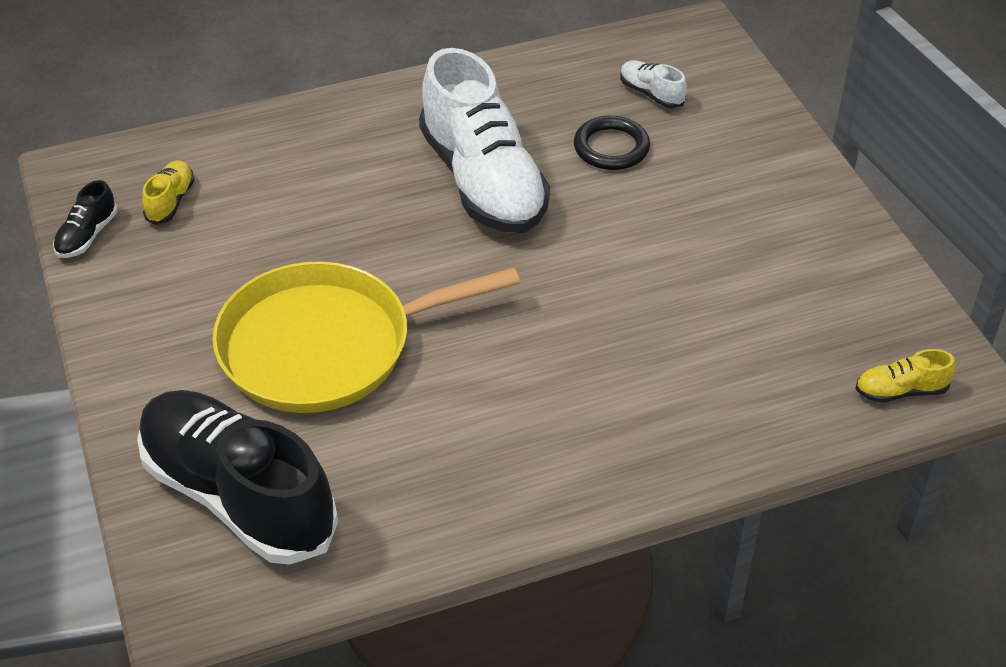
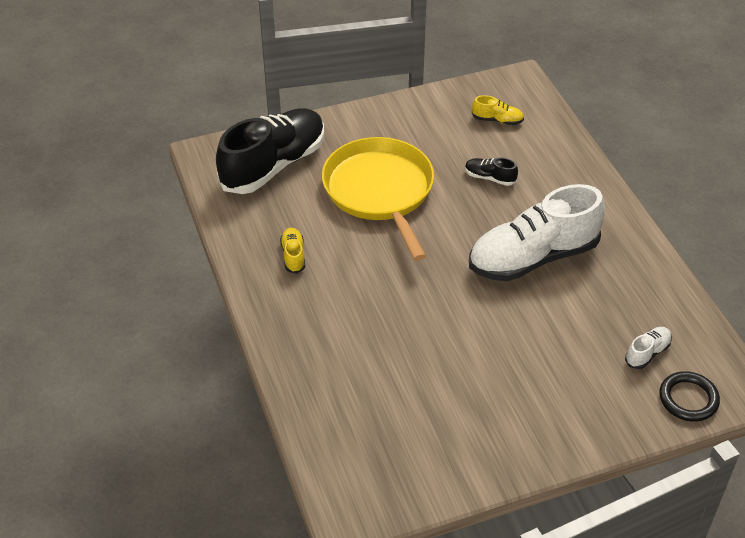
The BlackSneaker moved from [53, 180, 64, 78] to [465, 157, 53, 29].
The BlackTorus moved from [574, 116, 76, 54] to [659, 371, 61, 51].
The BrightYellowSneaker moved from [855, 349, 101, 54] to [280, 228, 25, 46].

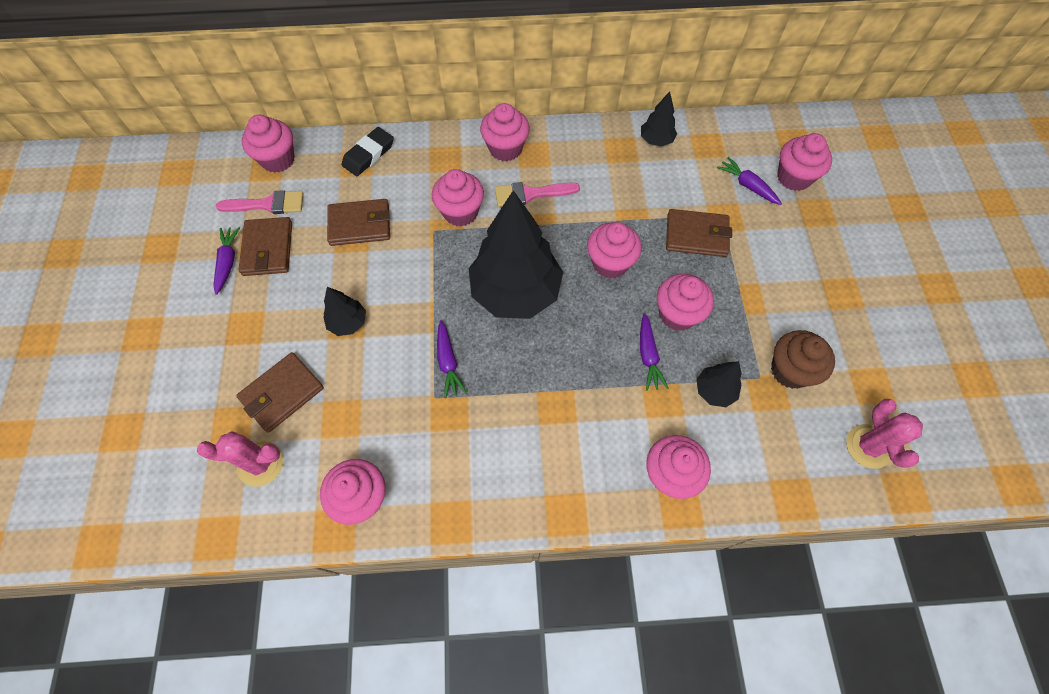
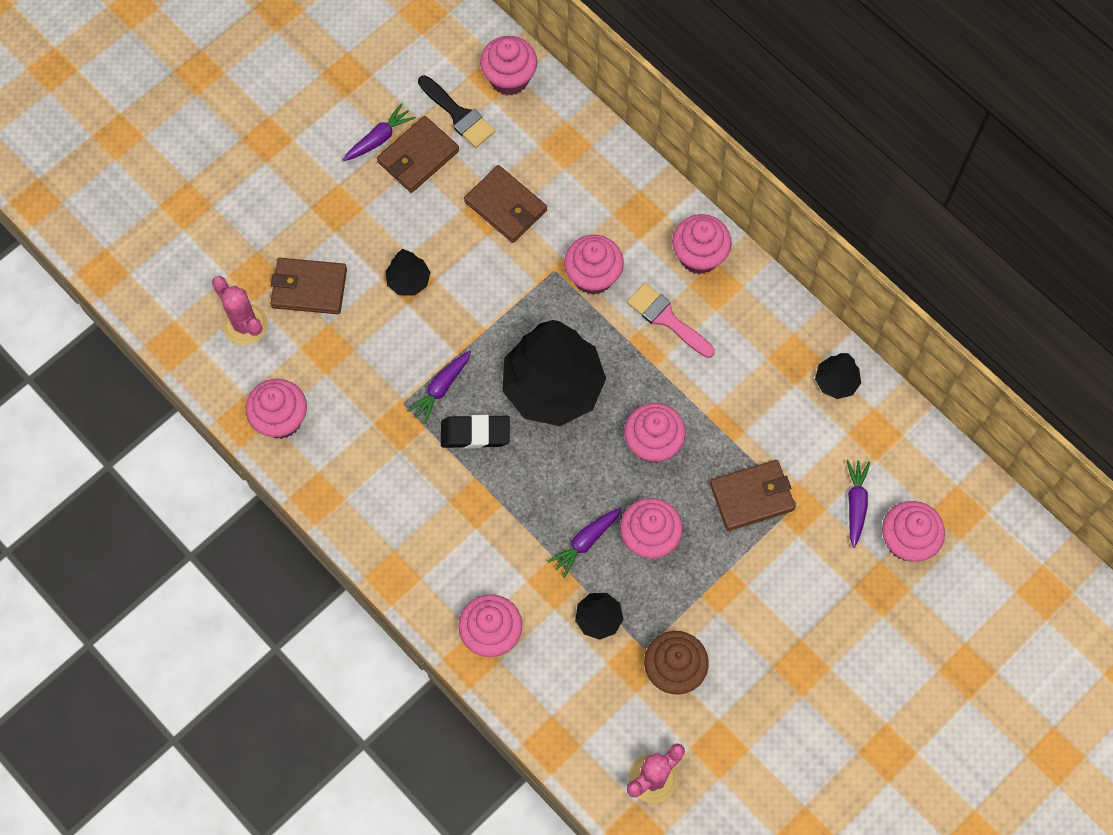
The BlackEraser moved from [342, 127, 52, 49] to [441, 415, 69, 34].
The RosyPaintBrush at [216, 190, 88, 24] became the BlackPaintBrush at [418, 75, 77, 73].
The RussetWallet at [666, 209, 66, 48] turned 75 degrees counterclockwise.

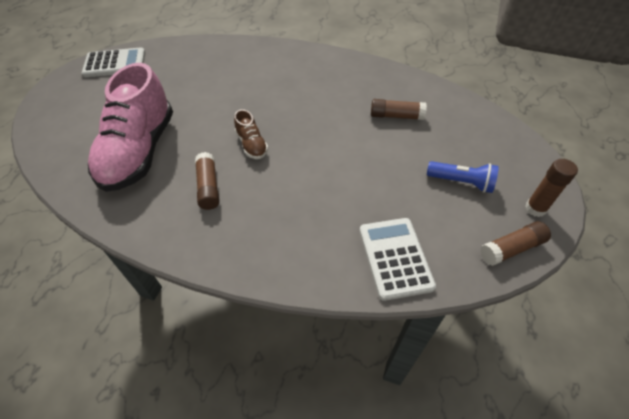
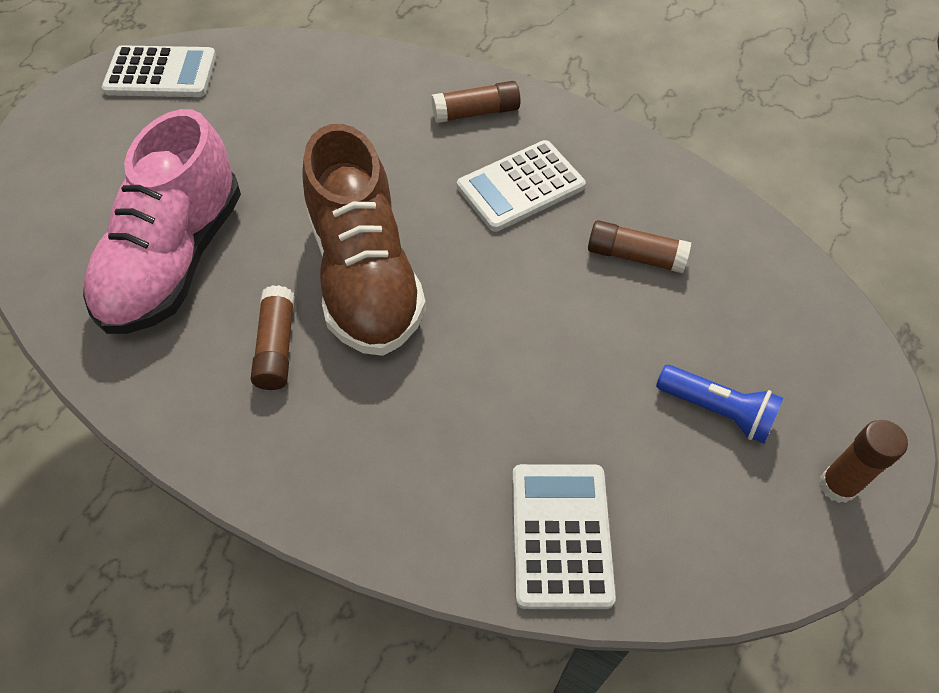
The SnowWhiteAddingMachine at [457, 140, 129, 92] appeared.
The RussetStickOfGlue moved from [480, 221, 71, 45] to [431, 81, 90, 42].
The RussetSneaker at [234, 109, 34, 50] changed to 2.33 times the size.

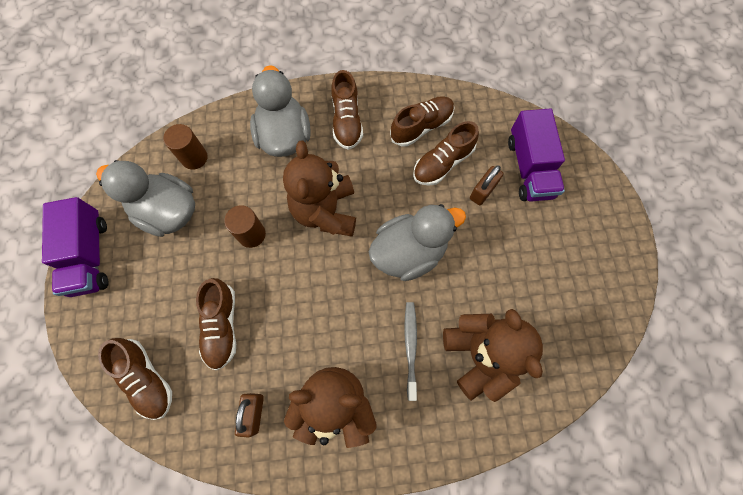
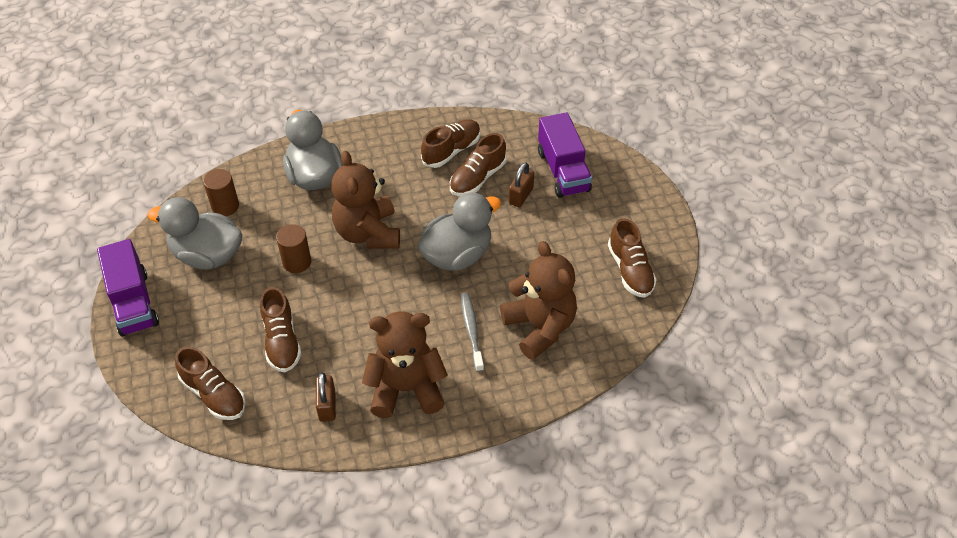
The RussetSneaker moved from [331, 70, 32, 80] to [608, 218, 49, 80].

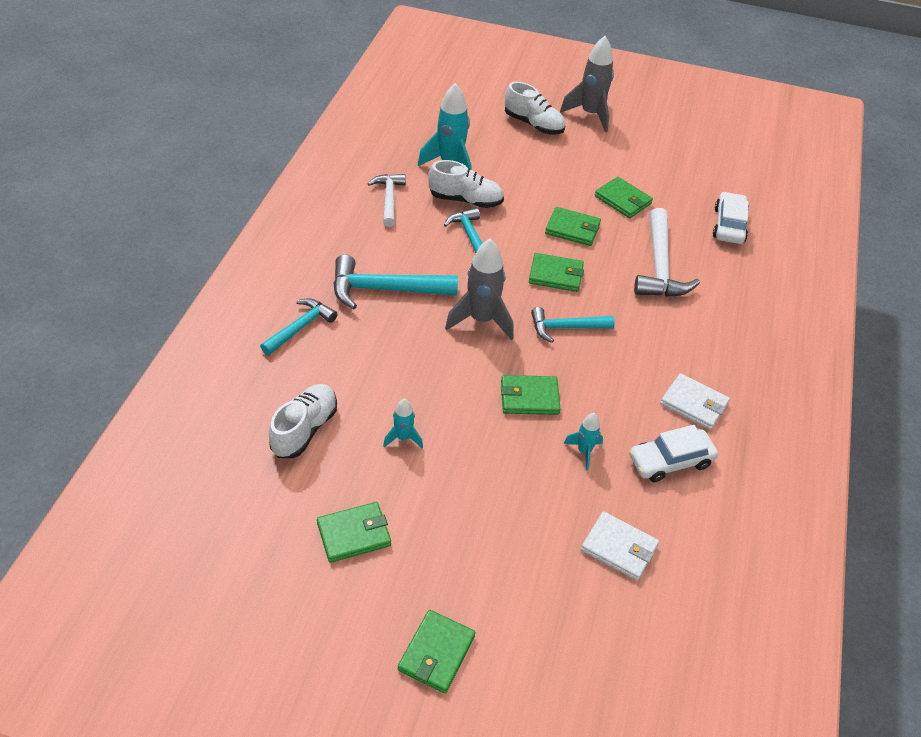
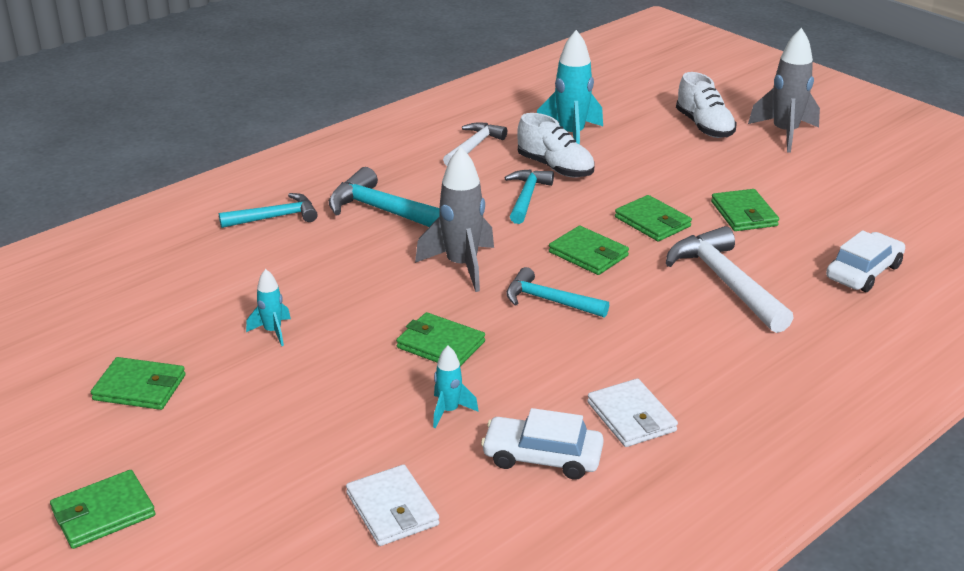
The SnowWhiteSneaker at [269, 384, 68, 74] disappeared.
The SnowWhiteClawHammer at [634, 208, 66, 89] turned 120 degrees clockwise.

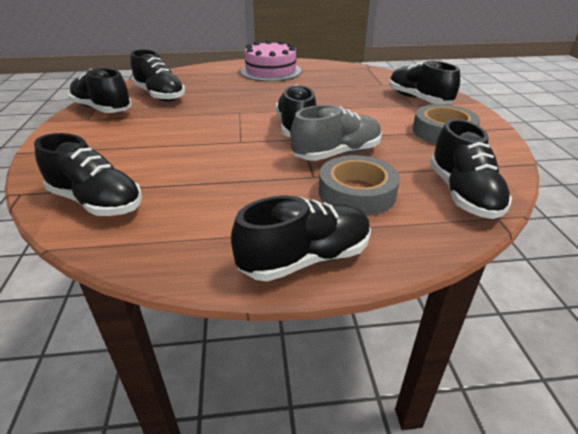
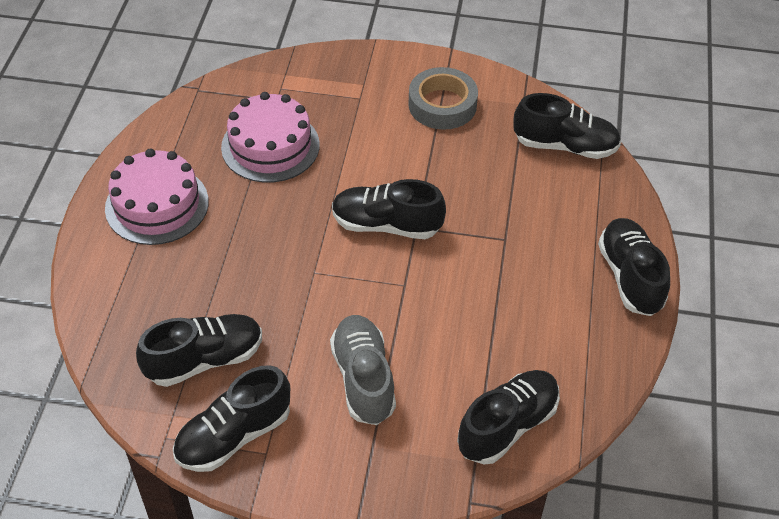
The GreyStickyTape at [319, 155, 81, 61] disappeared.
The BlackSneaker at [389, 60, 71, 44] disappeared.
The RosyCake at [221, 92, 99, 91] appeared.
The GreySneaker moved from [290, 105, 92, 56] to [330, 315, 66, 110].

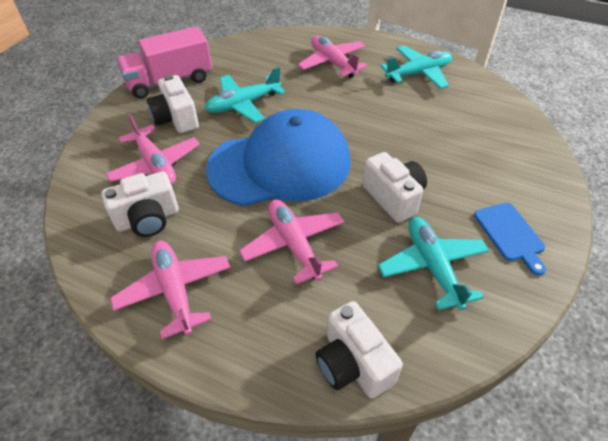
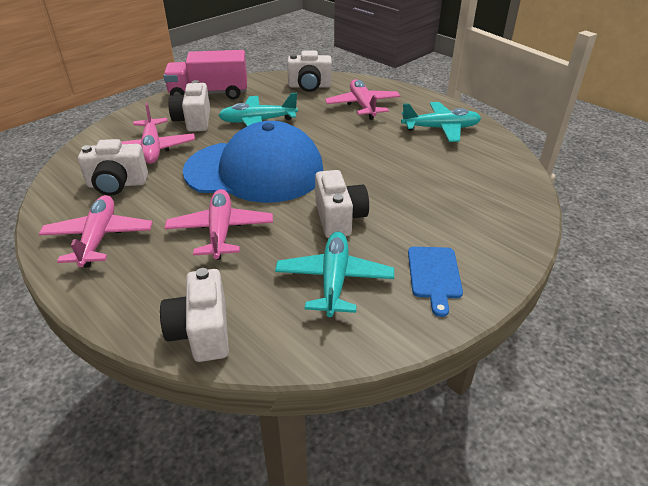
The SnowWhiteCamera at [287, 50, 45, 42] appeared.

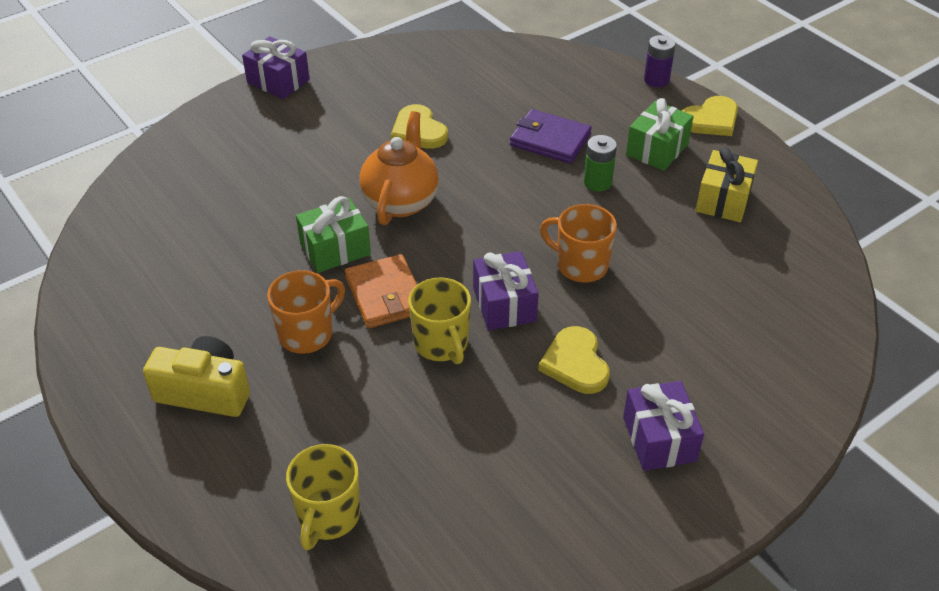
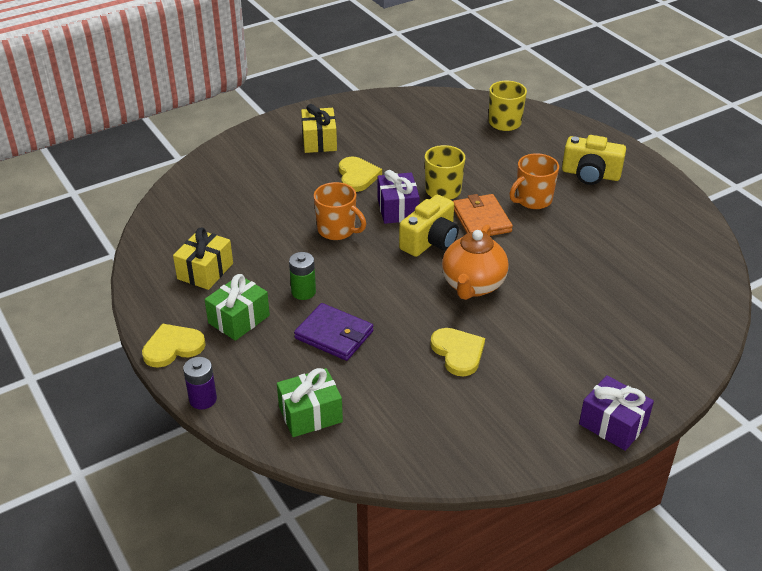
The BrightYellowCamera at [399, 194, 60, 63] appeared.
The LeafGreenGift moved from [296, 196, 75, 77] to [277, 368, 66, 69].
The VioletGift at [623, 381, 81, 90] became the BrightYellowGift at [301, 104, 36, 49].

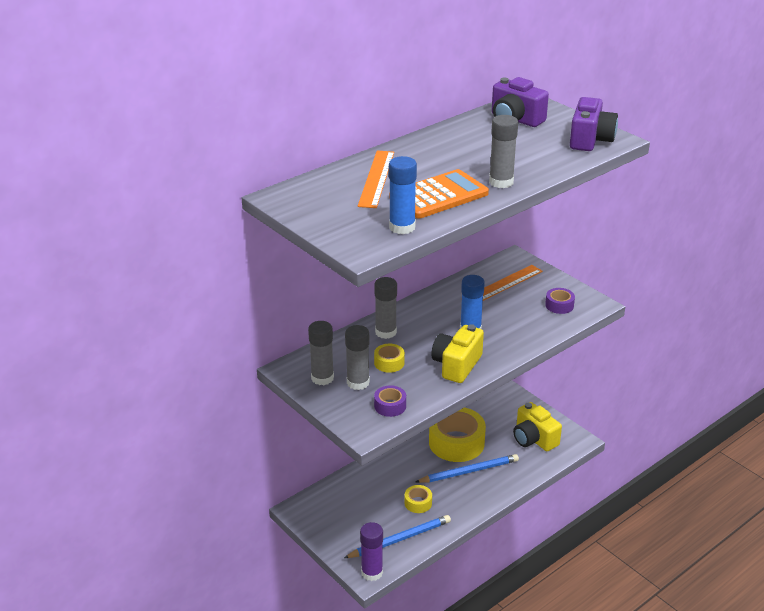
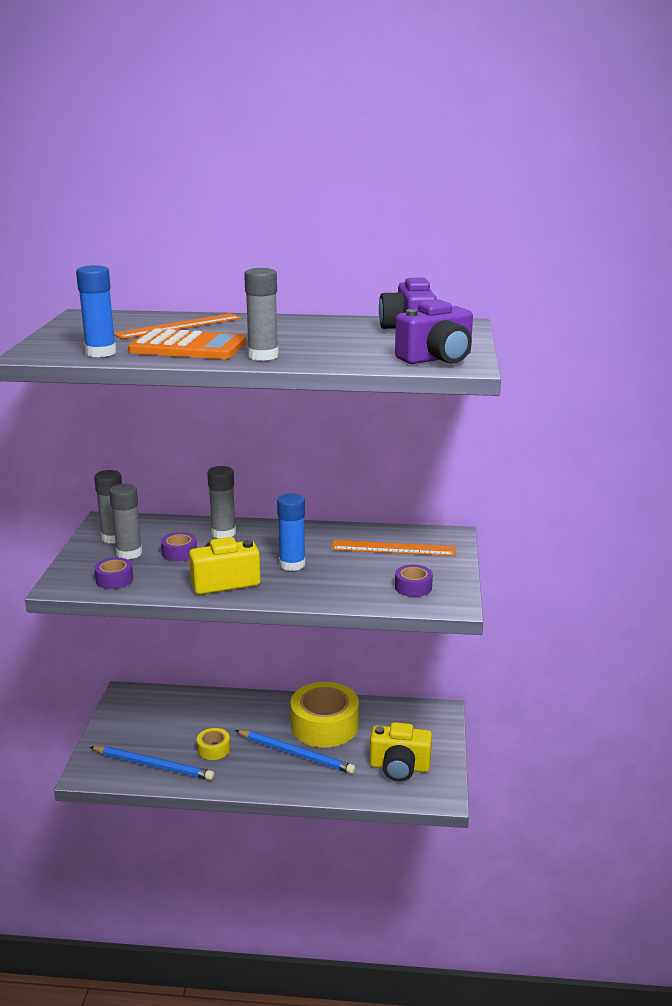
The VioletStickOfGlue at [360, 522, 23, 59] disappeared.
The BrightYellowStickyTape at [374, 344, 31, 29] became the VioletStickyTape at [161, 532, 36, 30].
The BrightYellowCamera at [513, 402, 49, 49] turned 90 degrees counterclockwise.

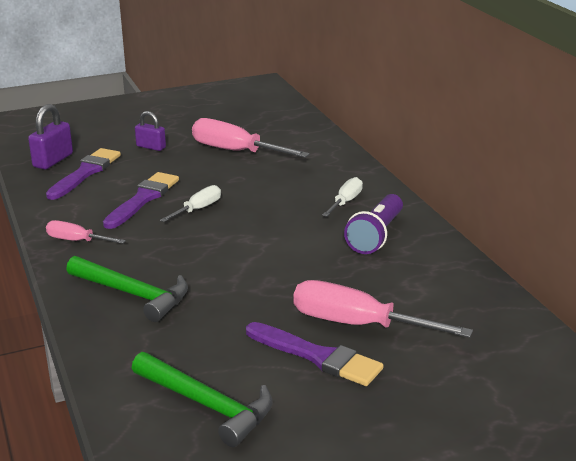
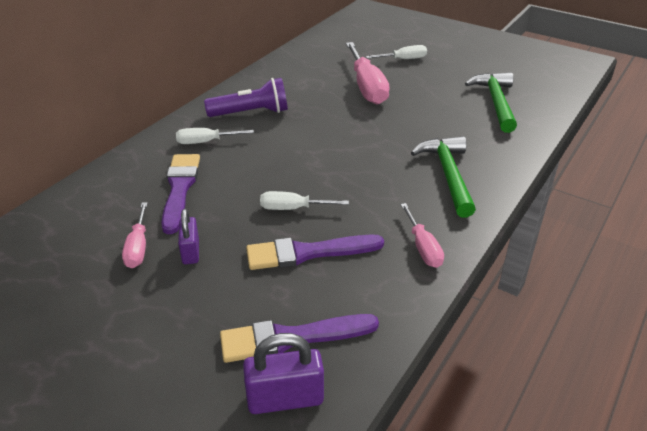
The SnowWhiteScrewdriver at [366, 45, 61, 14] appeared.
The VioletLock moved from [135, 111, 31, 40] to [178, 209, 21, 55].
The VioletPaintBrush moved from [246, 322, 137, 64] to [161, 154, 39, 80].
The RosyScrewdriver at [192, 118, 118, 40] changed to 0.55 times the size.

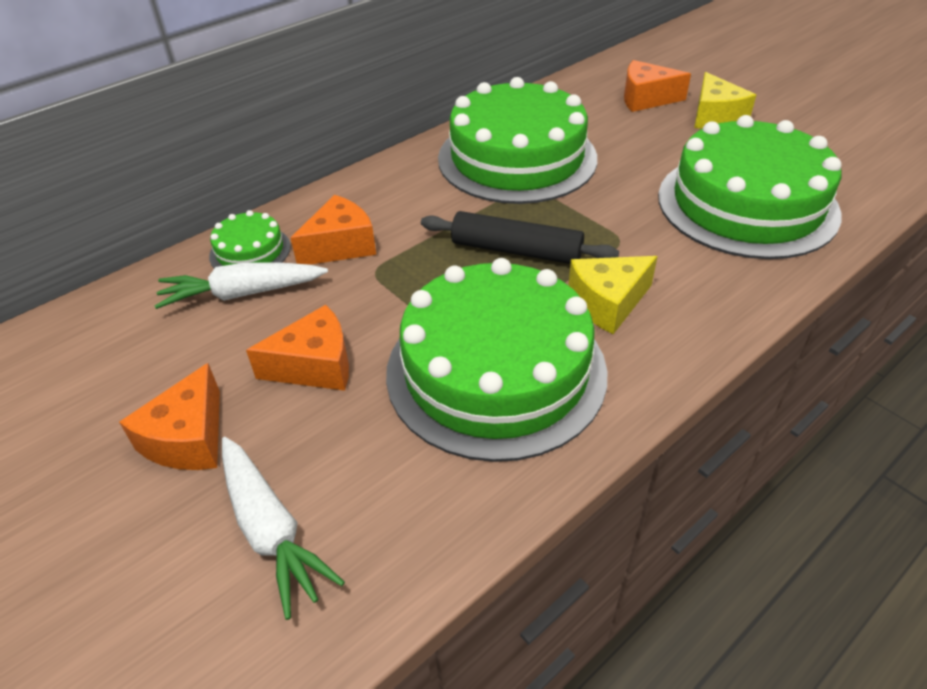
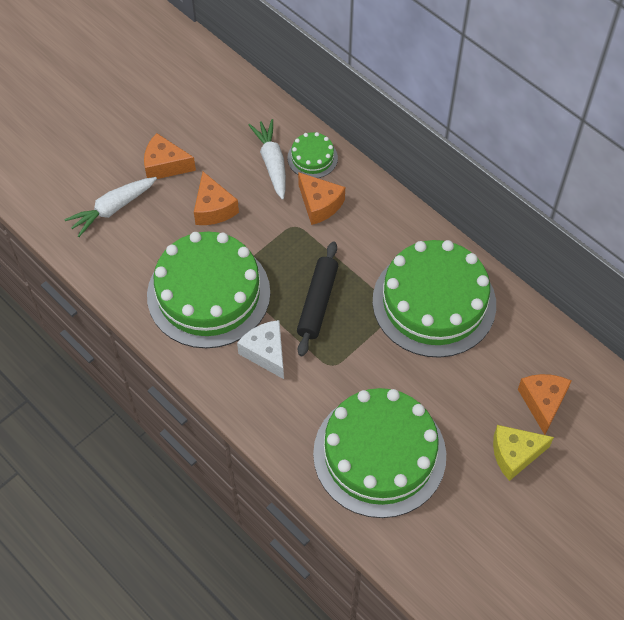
The BrightYellowCheeseWedge at [568, 256, 90, 78] became the SnowWhiteCheeseWedge at [237, 320, 47, 59].

